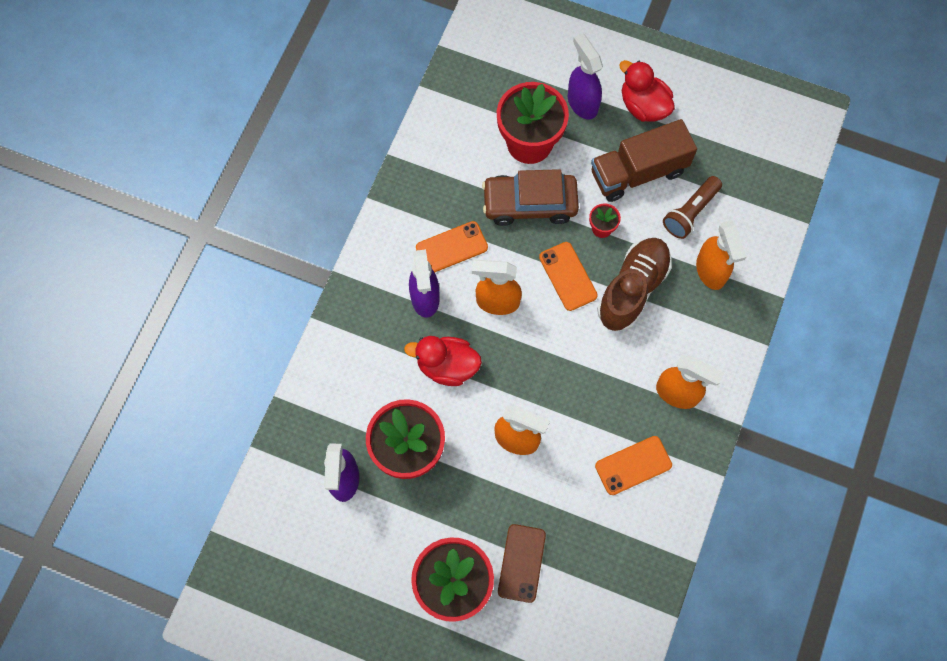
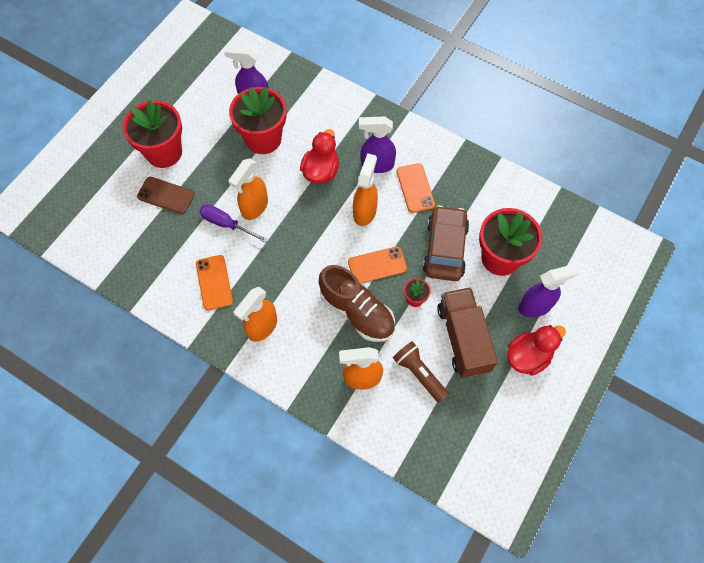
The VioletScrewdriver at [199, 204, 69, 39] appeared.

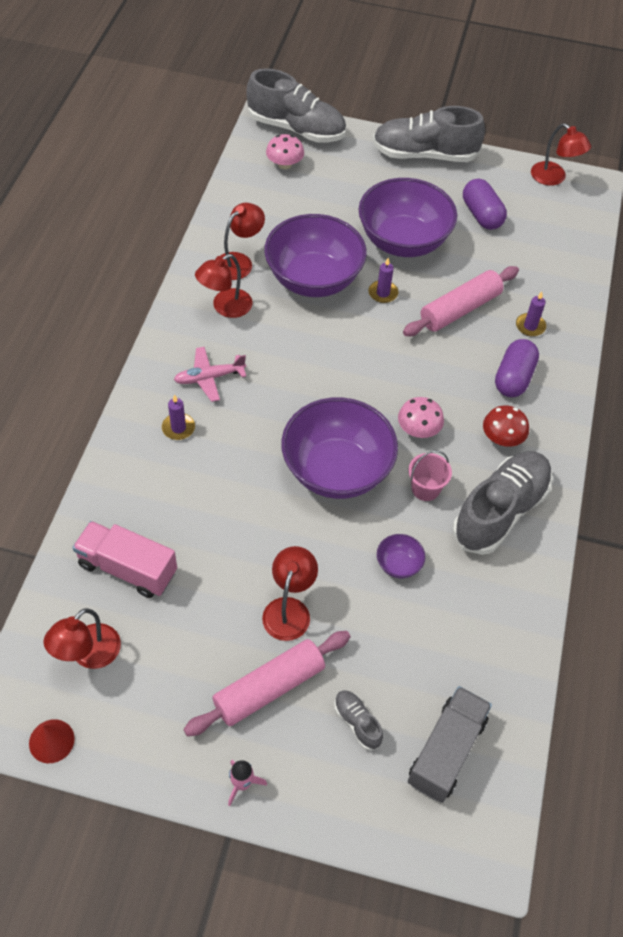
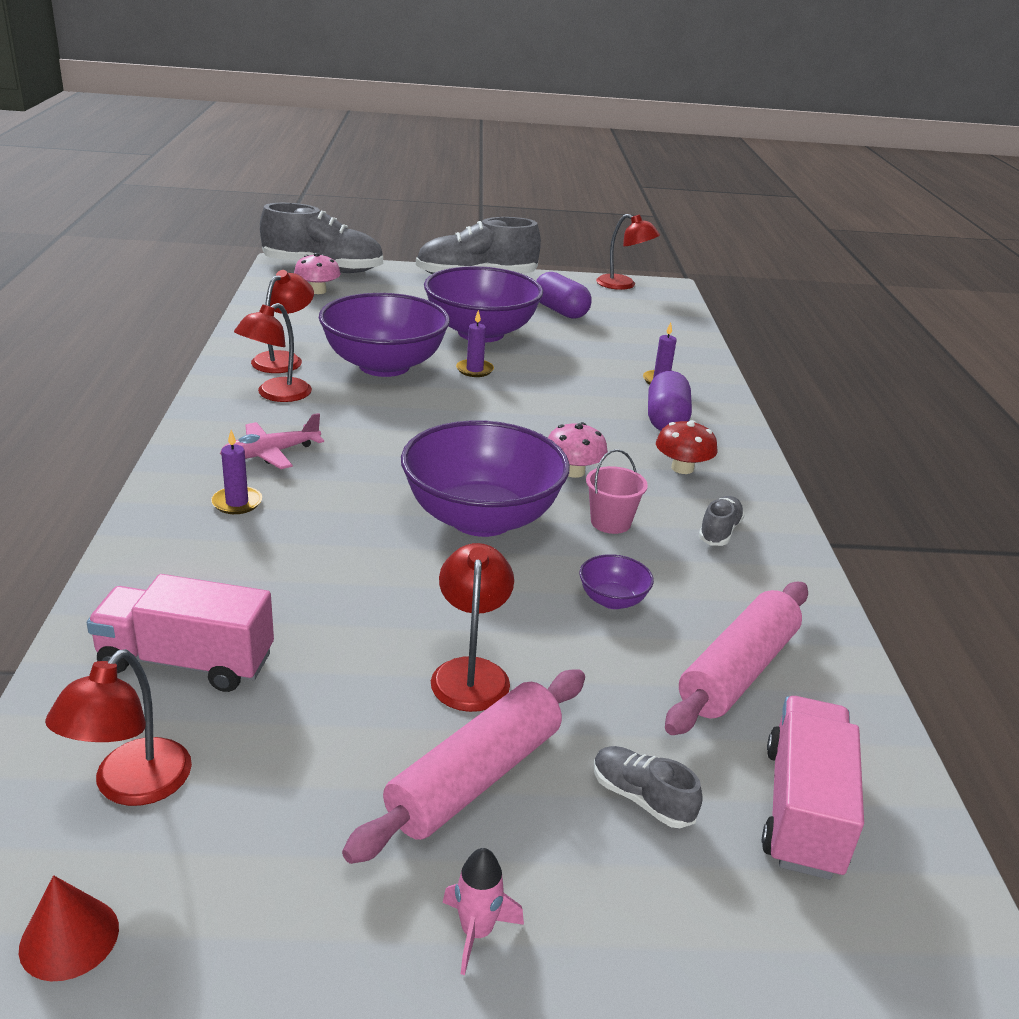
The RosyDoughRoller moved from [403, 266, 116, 70] to [665, 582, 143, 153].
The GreyLorry at [408, 686, 84, 117] became the RosyLorry at [762, 696, 102, 184].
The GreySneaker at [453, 452, 100, 103] changed to 0.44 times the size.

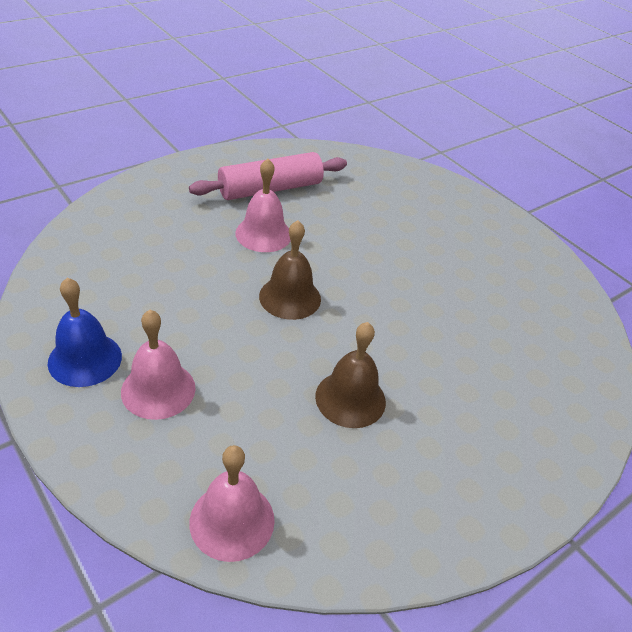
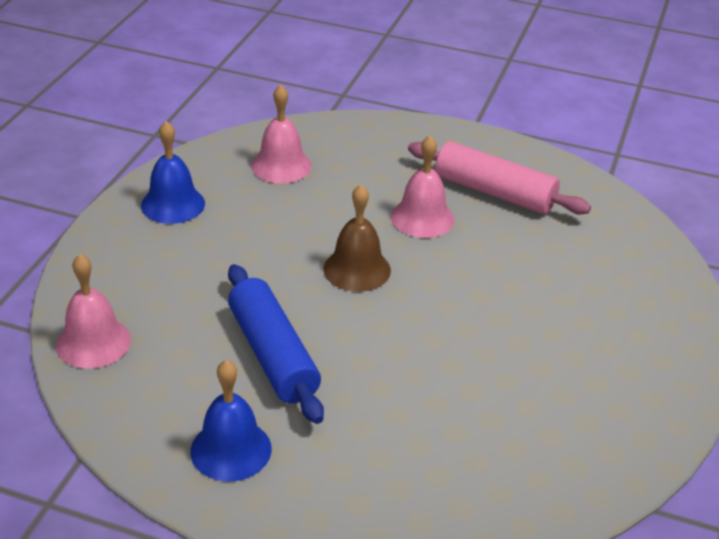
The BlueHandBell at [190, 360, 82, 122] appeared.
The RosyHandBell moved from [121, 310, 75, 110] to [251, 85, 61, 98].
The RussetHandBell at [315, 322, 71, 106] was replaced by the BlueDoughRoller at [228, 264, 96, 160].

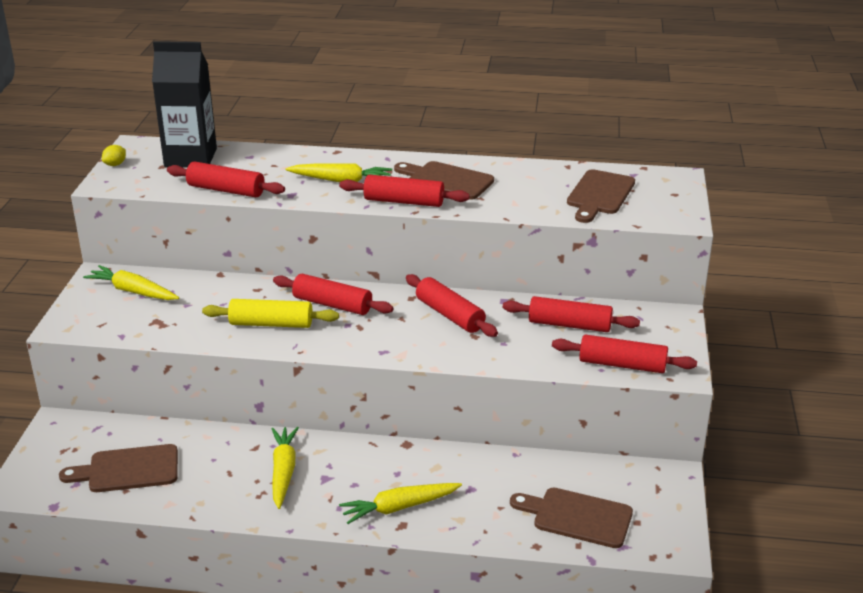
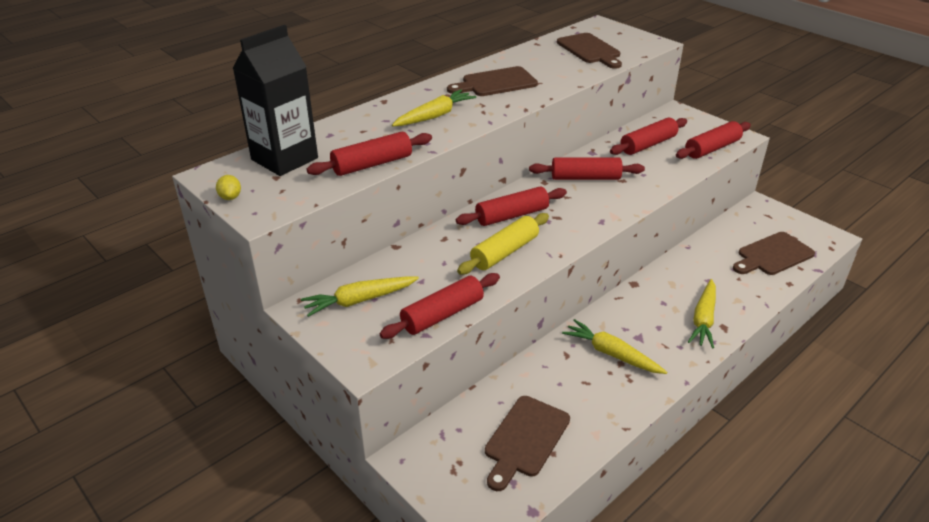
The ScarletDoughRoller moved from [339, 175, 131, 32] to [380, 273, 120, 66].

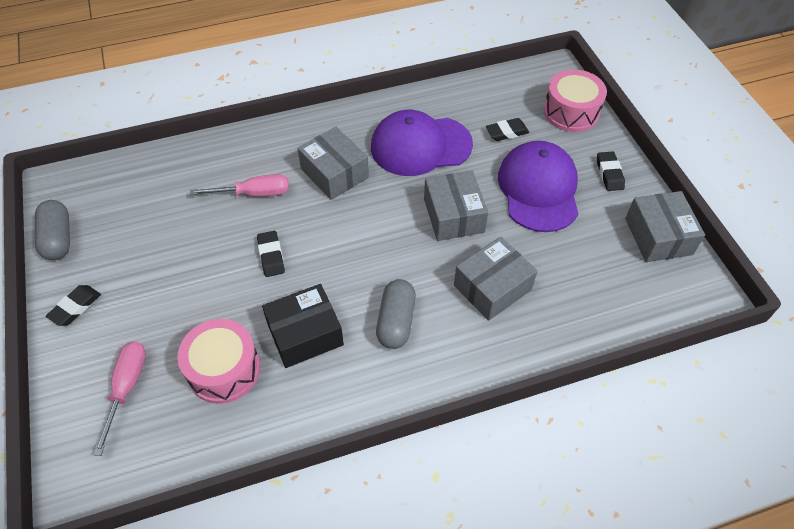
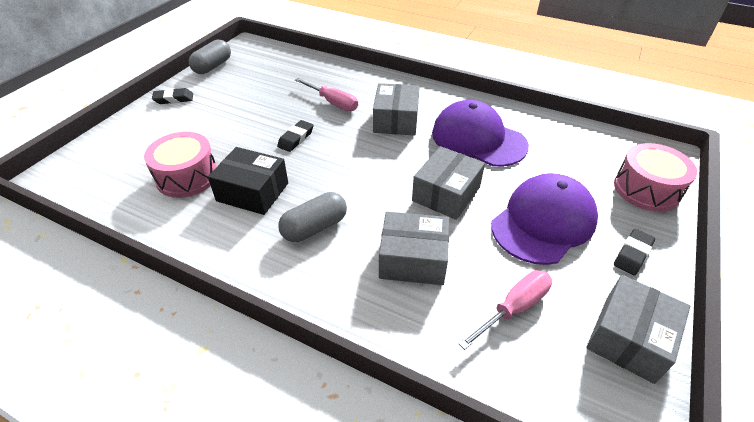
The BlackEraser at [486, 118, 43, 23] disappeared.
The RosyScrewdriver moved from [93, 341, 53, 115] to [458, 270, 94, 80].

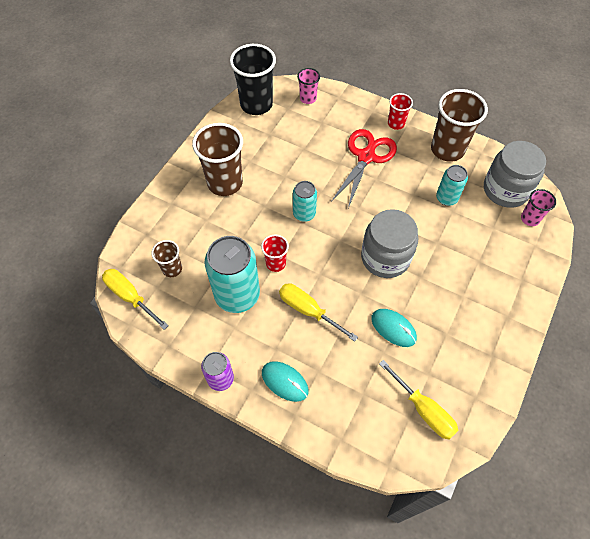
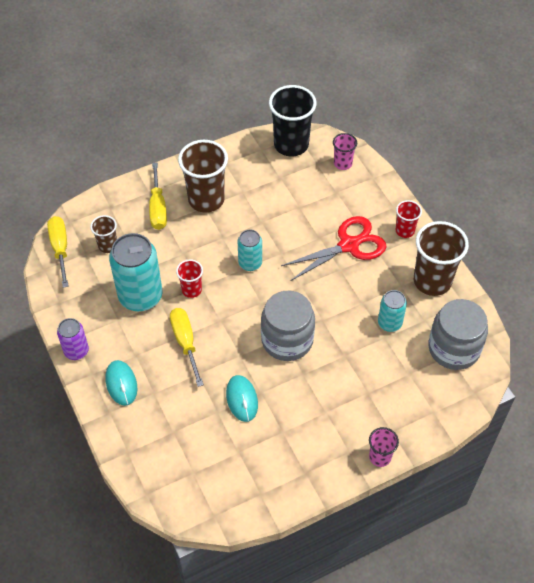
The BrightYellowScrewdriver moved from [379, 360, 79, 80] to [149, 163, 18, 67].
The RosyTumbler moved from [521, 189, 35, 37] to [369, 427, 30, 40].

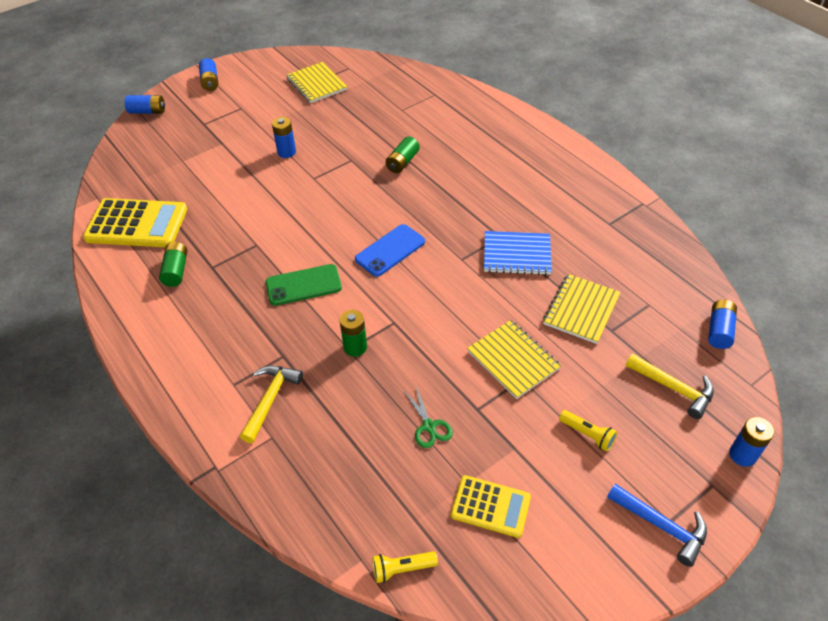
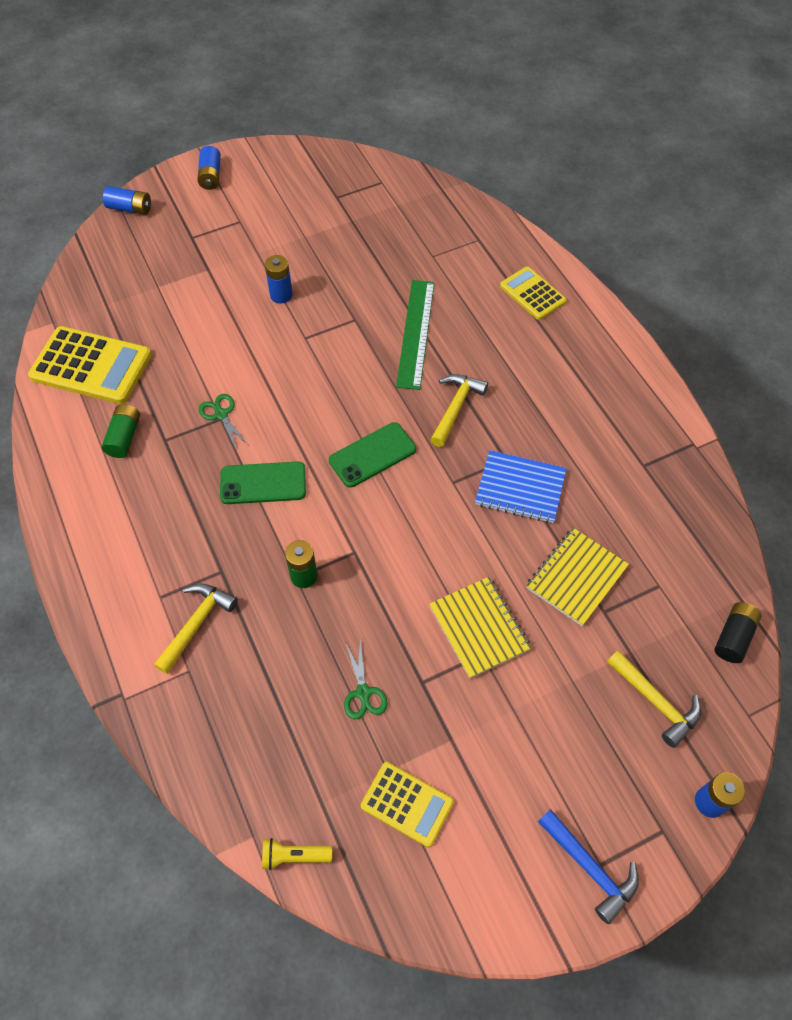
The BrightYellowExerciseBook at [286, 62, 61, 41] disappeared.
The BrightYellowFlashlight at [559, 410, 58, 42] disappeared.
The LeafGreenScissors at [199, 394, 49, 57] appeared.
The BrightYellowClawHammer at [430, 374, 58, 73] appeared.
The BrightYellowAddingMachine at [500, 266, 67, 54] appeared.
The LeafGreenBattery at [386, 137, 34, 36] was replaced by the LeafGreenStraightedge at [396, 280, 38, 110].
The BluePhone at [355, 224, 70, 53] became the LeafGreenPhone at [329, 422, 87, 66].
The BlueBattery at [708, 300, 29, 49] became the BlackBattery at [715, 602, 47, 61].

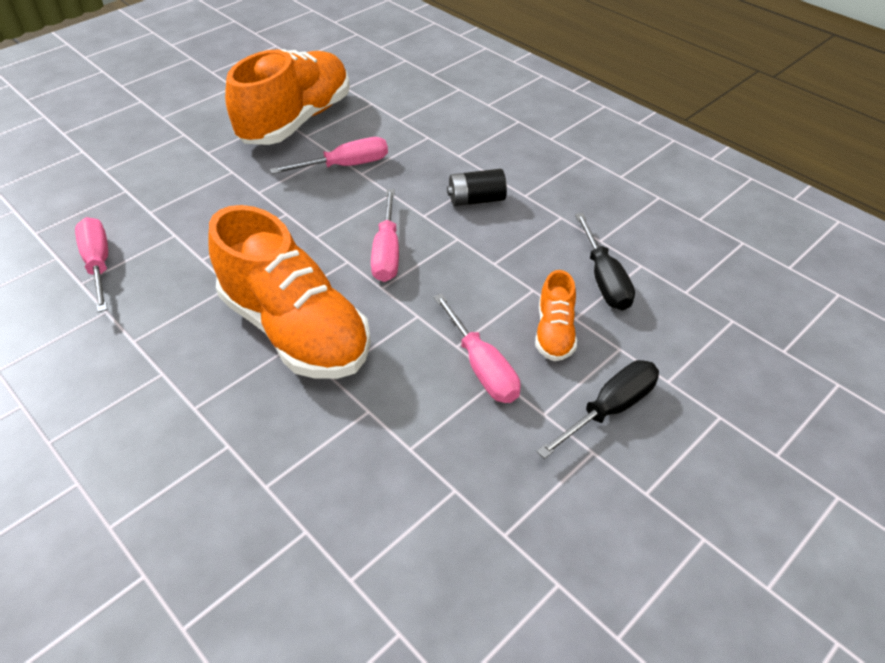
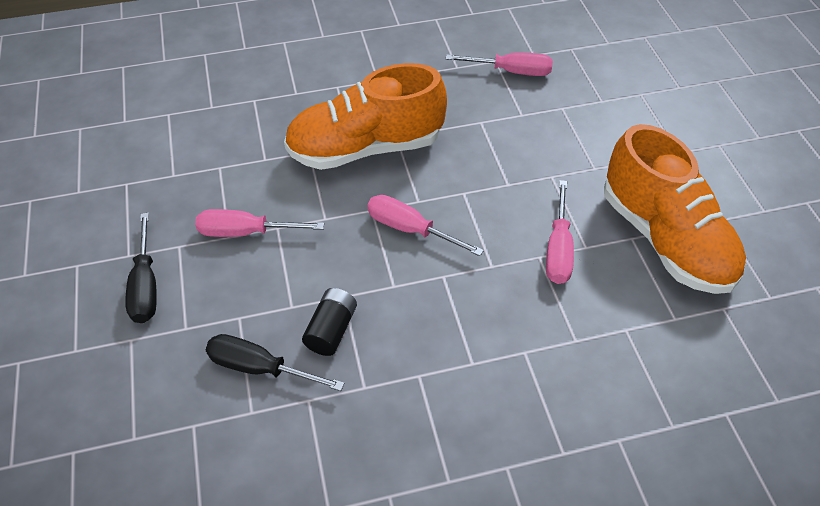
The OrangeSneaker at [535, 270, 42, 91] disappeared.
The BlackBattery moved from [447, 169, 60, 37] to [302, 288, 55, 68].

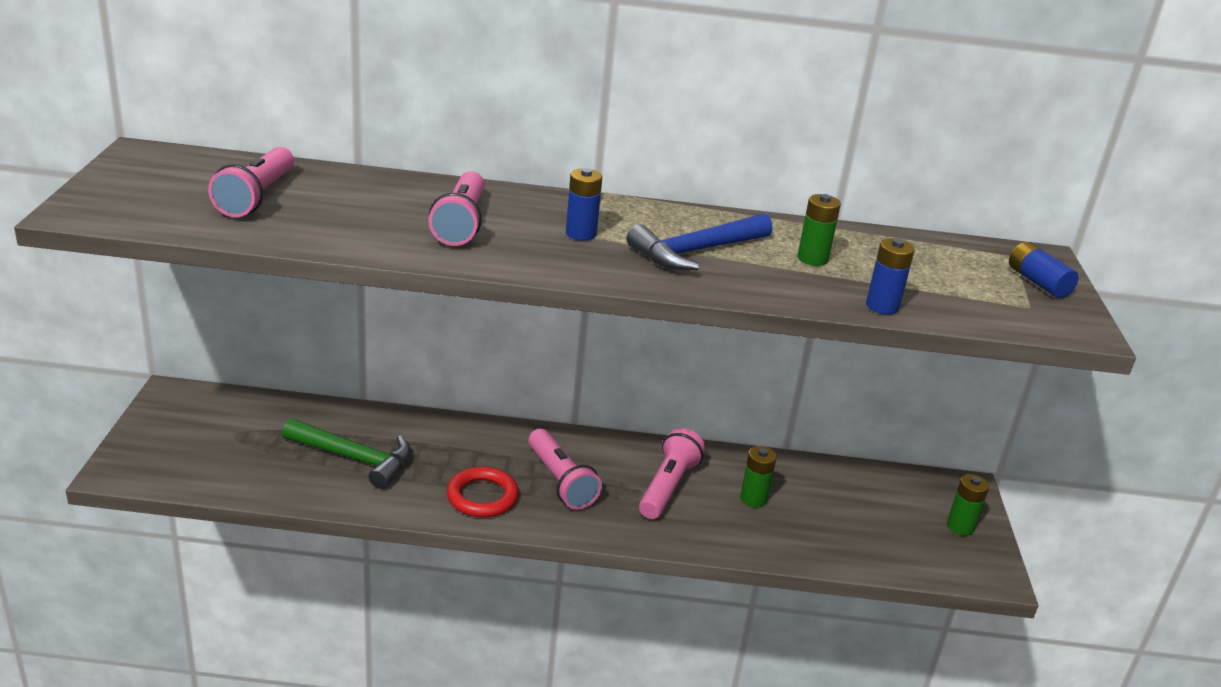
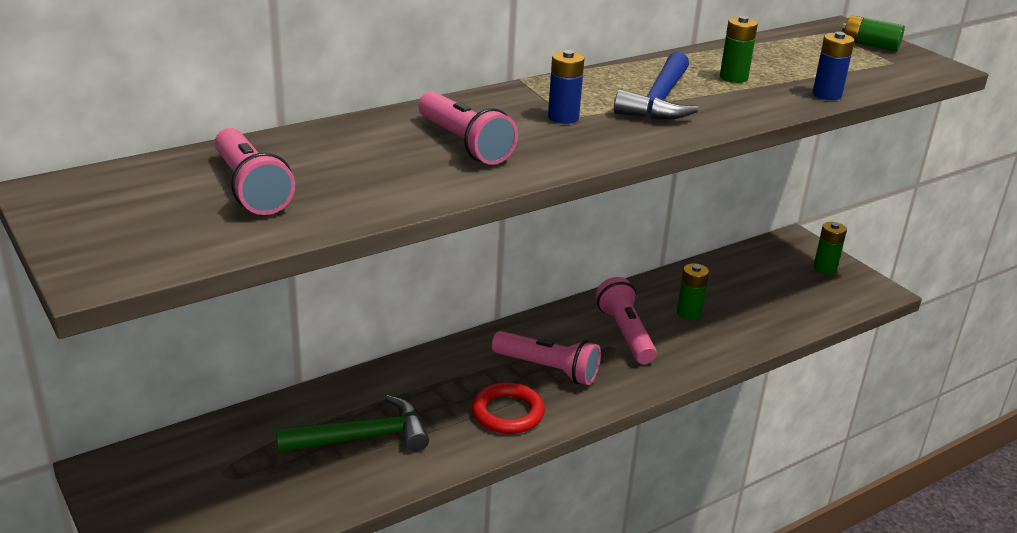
The BlueBattery at [1009, 242, 70, 56] became the LeafGreenBattery at [842, 15, 63, 36].

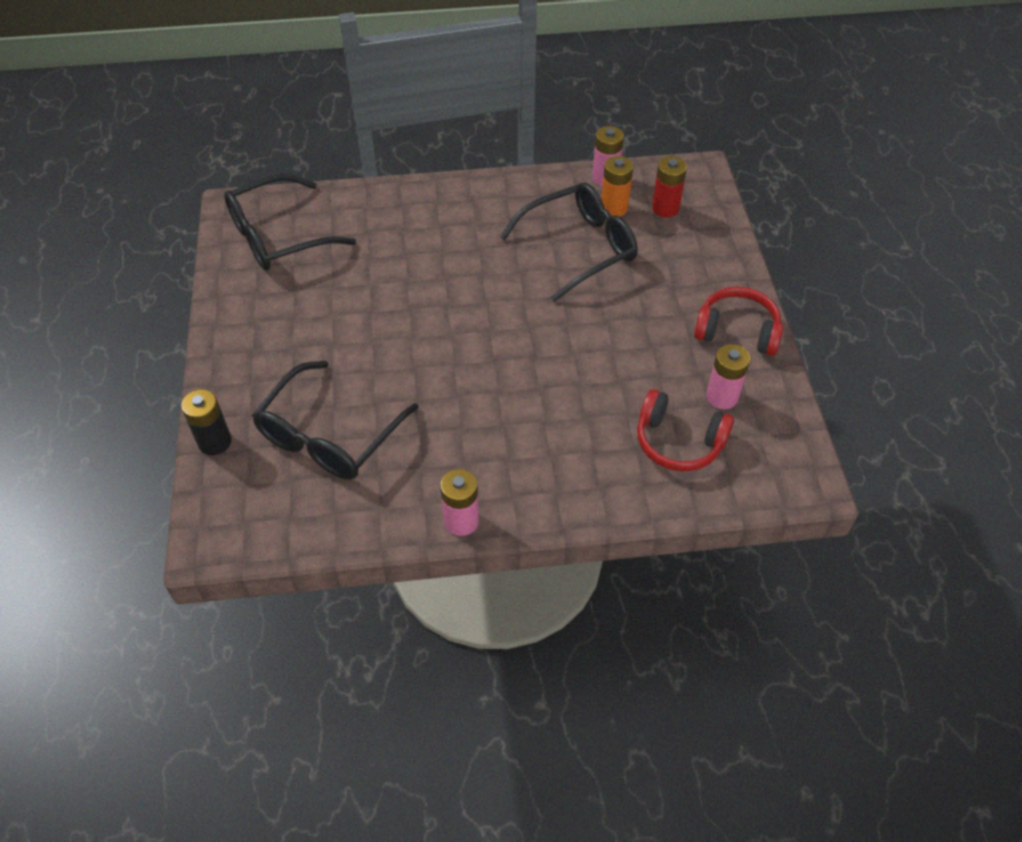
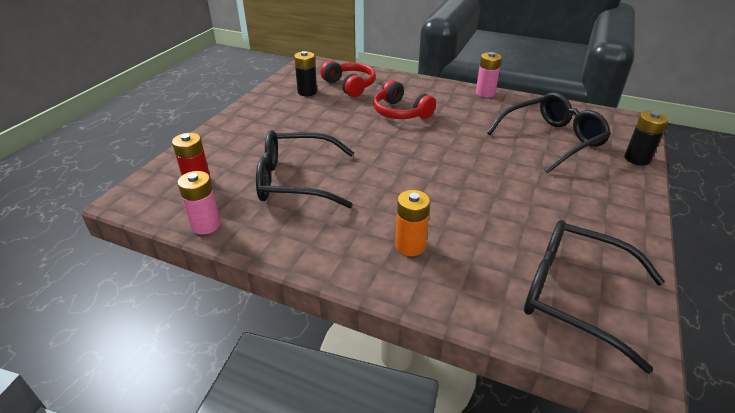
The OrangeBattery moved from [601, 156, 32, 61] to [395, 190, 35, 66].
The ScarletHeadset moved from [694, 287, 89, 69] to [373, 80, 63, 39].
The RosyBattery at [706, 344, 44, 65] became the BlackBattery at [294, 51, 23, 45].
The BlackEyeglasses at [224, 174, 132, 96] turned 150 degrees counterclockwise.

